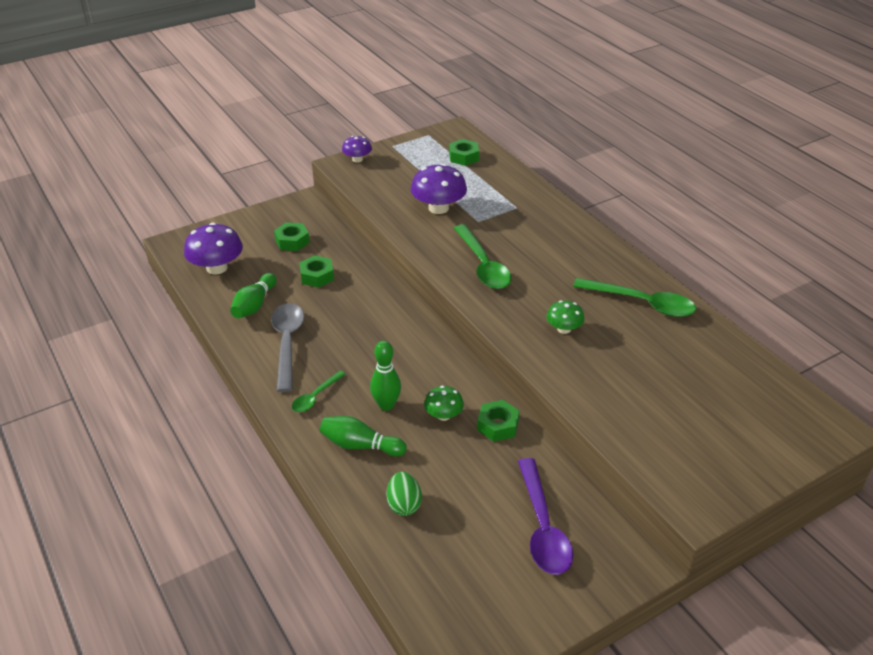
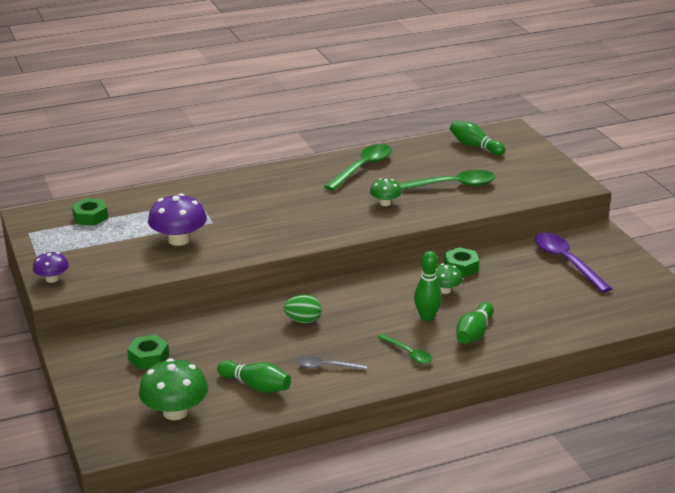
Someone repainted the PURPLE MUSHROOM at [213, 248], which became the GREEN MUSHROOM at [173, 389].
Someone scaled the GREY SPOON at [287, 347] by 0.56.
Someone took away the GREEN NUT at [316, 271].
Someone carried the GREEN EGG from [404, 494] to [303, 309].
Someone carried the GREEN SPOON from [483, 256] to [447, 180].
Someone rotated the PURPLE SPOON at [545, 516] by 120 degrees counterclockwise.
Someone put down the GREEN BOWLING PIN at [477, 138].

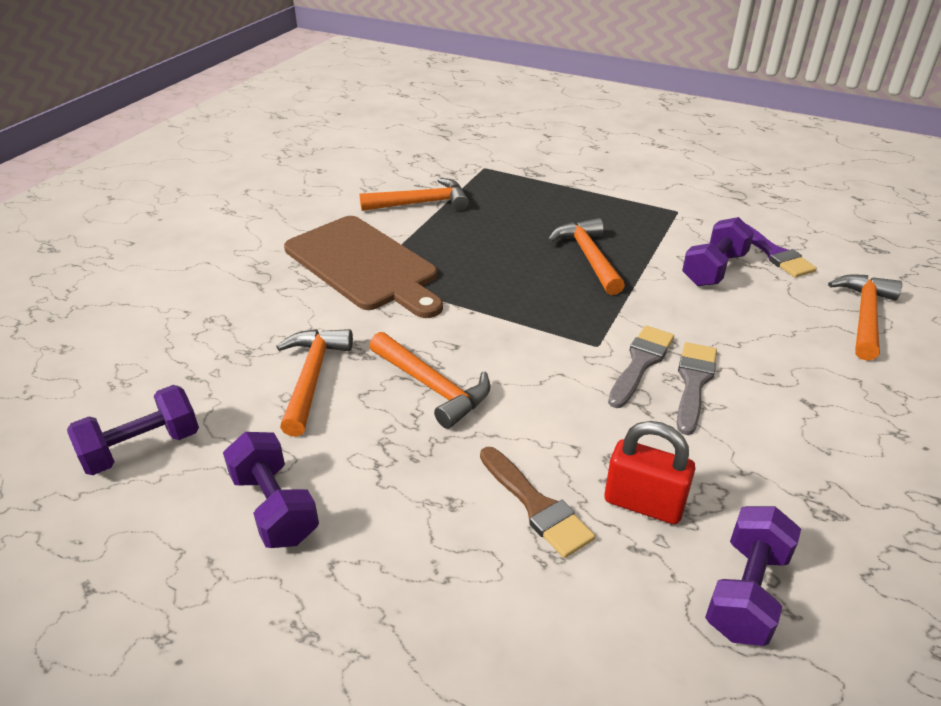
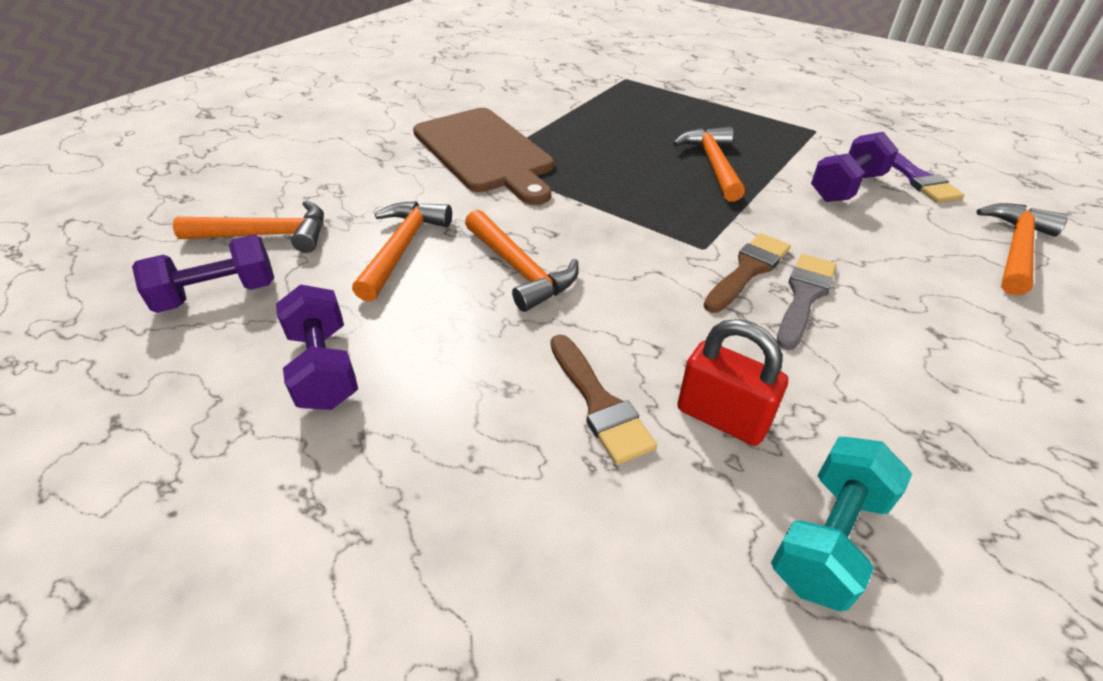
Someone carried the ORANGE HAMMER from [414, 194] to [248, 227].
Someone repainted the GREY BRUSH at [641, 367], which became the BROWN BRUSH at [747, 273].
Someone repainted the PURPLE DUMBBELL at [753, 576], which became the TURQUOISE DUMBBELL at [841, 524].

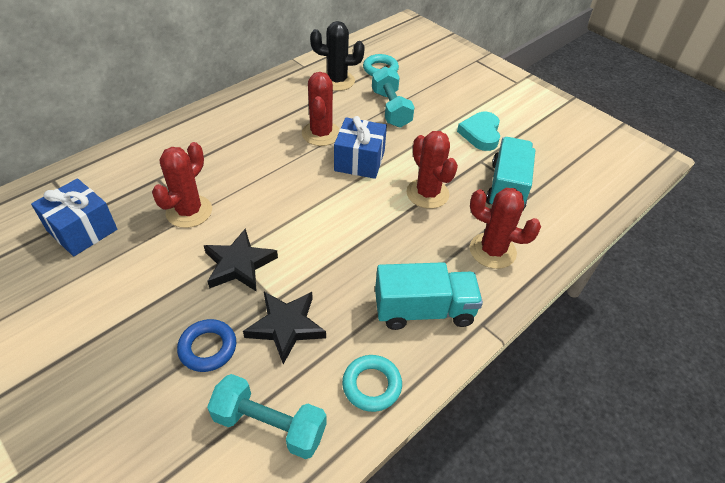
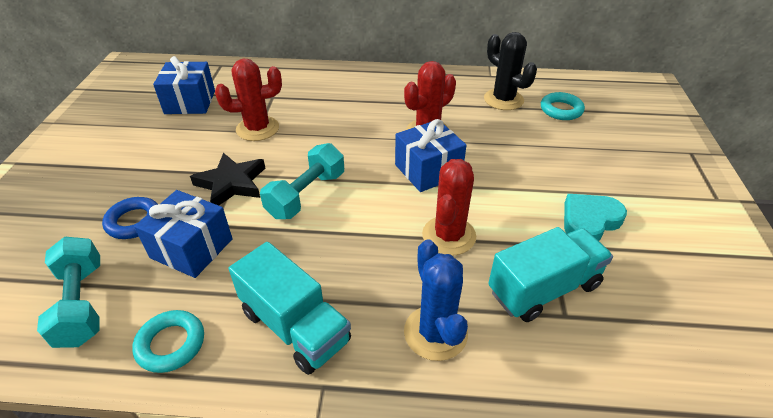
Someone swapped the BLACK STAR at [284, 328] for the BLUE GIFT at [183, 234].
Someone carried the TURQUOISE DUMBBELL from [393, 97] to [302, 181].
Someone repainted the RED CACTUS at [505, 228], which became the BLUE CACTUS at [436, 300].

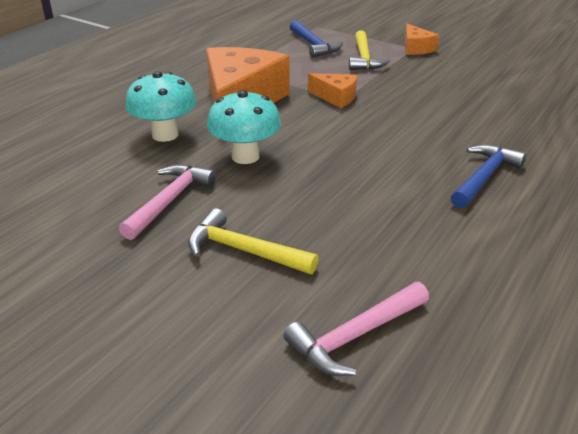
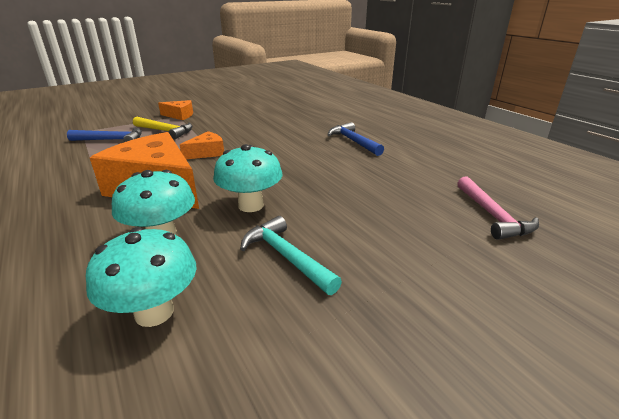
Someone repainted the PINK HAMMER at [167, 202], which became the TURQUOISE HAMMER at [291, 255].
Someone took away the YELLOW HAMMER at [253, 241].
Someone put down the TURQUOISE MUSHROOM at [141, 277].

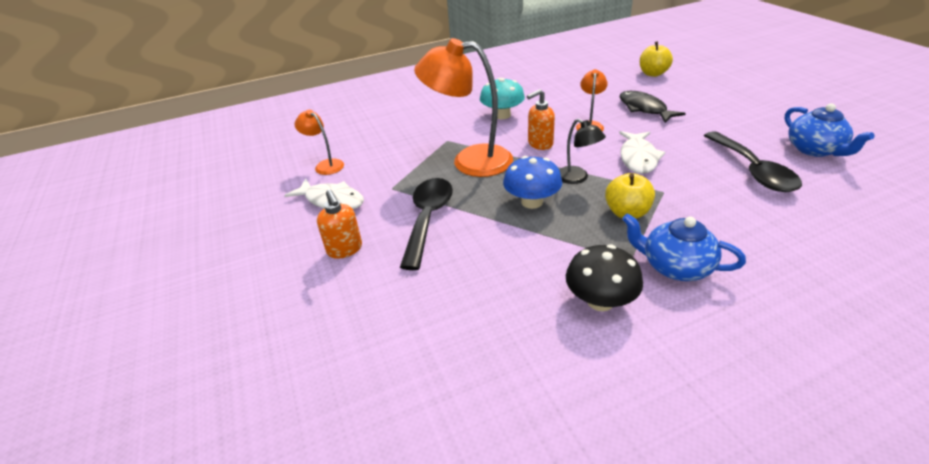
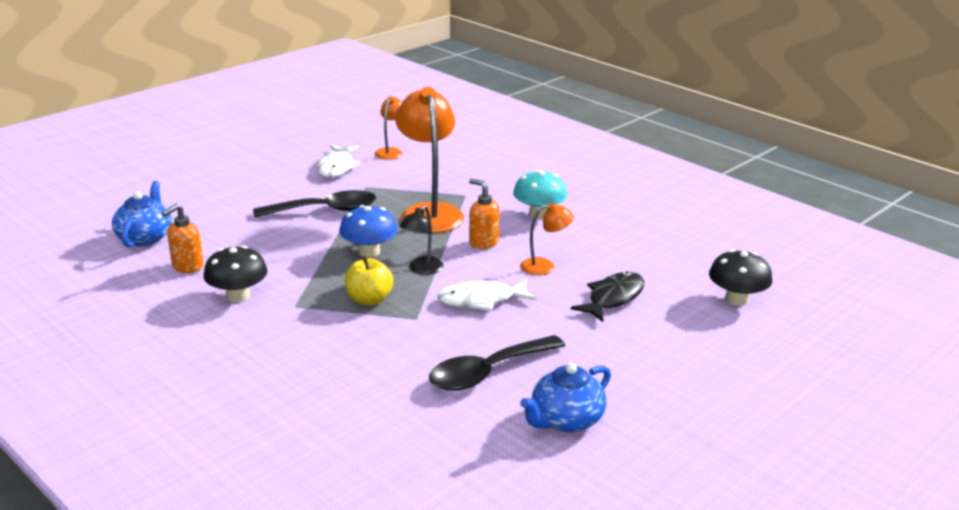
Someone carried the ORANGE SOAP DISPENSER from [339, 224] to [182, 238].
Someone carried the BLUE TEAPOT from [684, 247] to [142, 214].
Someone swapped the YELLOW APPLE at [656, 59] for the BLACK MUSHROOM at [740, 278].

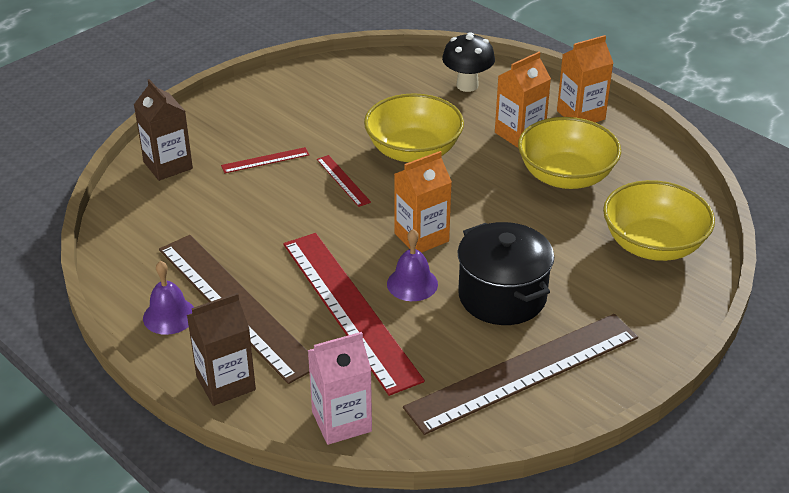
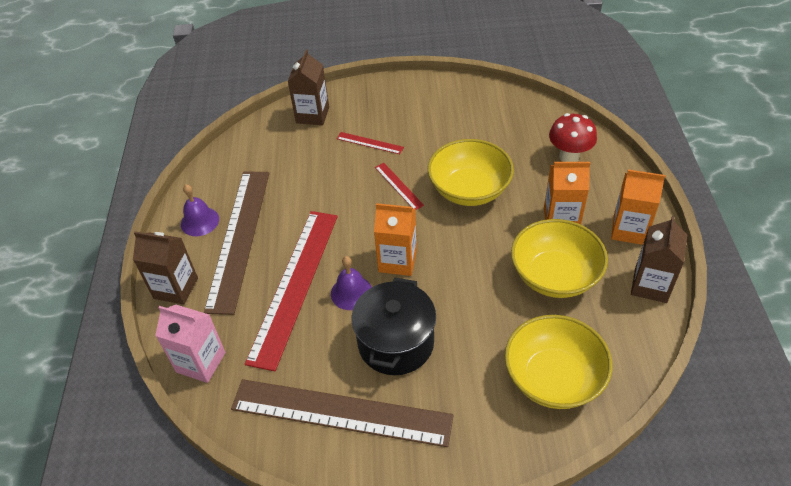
Someone rotated the RED RULER at [344, 181] by 45 degrees counterclockwise.
Someone repainted the BLACK MUSHROOM at [468, 62], which became the RED MUSHROOM at [573, 137].
Someone put down the BROWN CARTON at [659, 259].

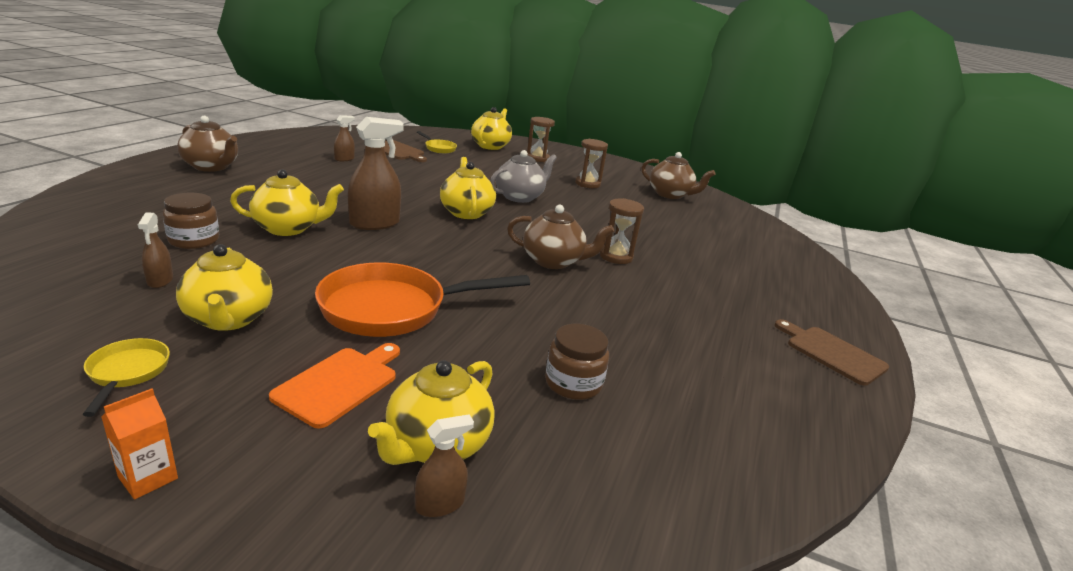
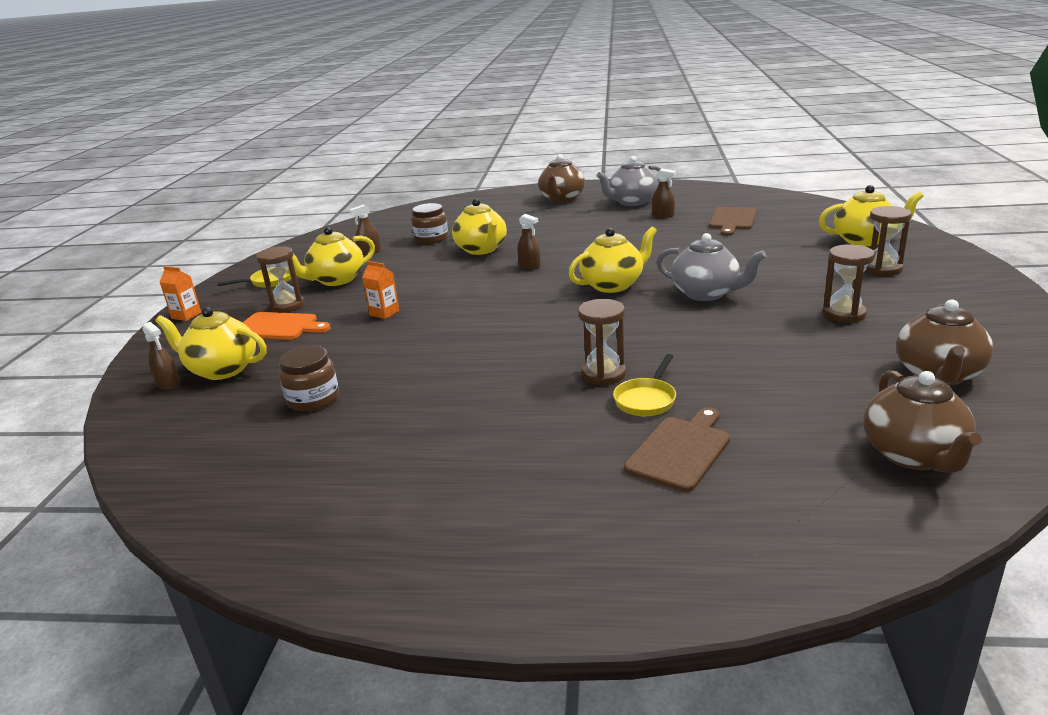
Someone swapped the ORANGE PAN at [422, 299] for the ORANGE CARTON at [381, 290].
Someone scaled the BROWN SPRAY BOTTLE at [376, 173] by 0.52.
Someone carried the YELLOW PAN from [437, 142] to [644, 385].
Someone carried the BROWN TEAPOT from [560, 237] to [922, 421].
Someone carried the BROWN CUTTING BOARD from [832, 352] to [677, 449].
Someone put down the BROWN HOURGLASS at [280, 279].
Someone put down the GREY TEAPOT at [629, 181].

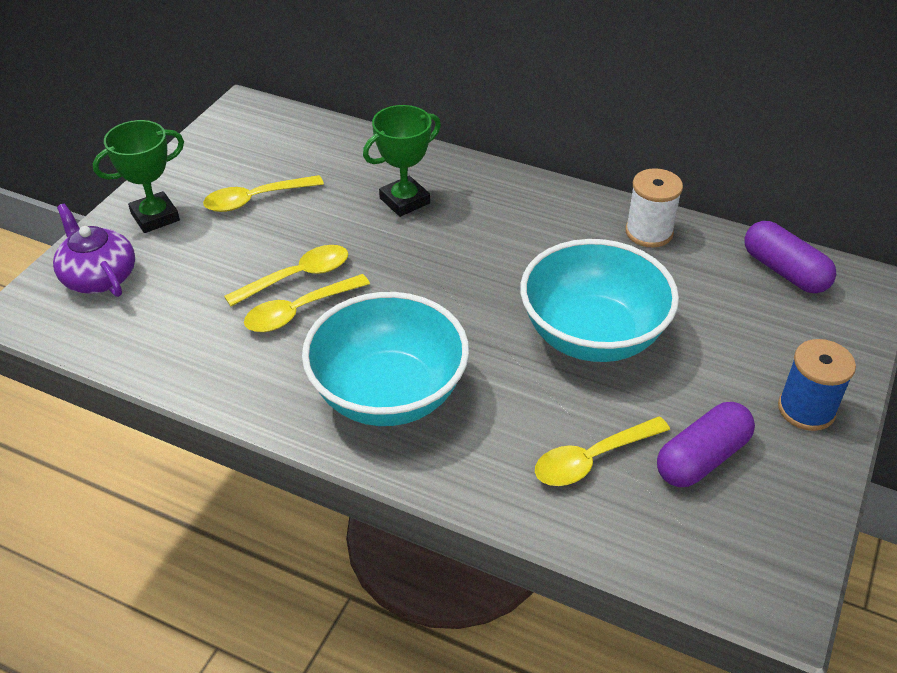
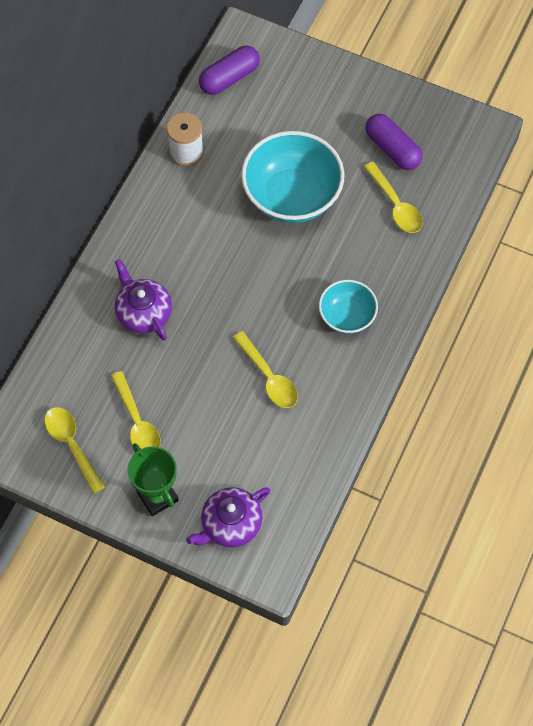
Someone carried the YELLOW SPOON from [286, 275] to [75, 450].
Someone scaled the TURQUOISE BOWL at [385, 359] by 0.56.
Someone swapped the GREEN TROPHY at [402, 161] for the PURPLE TEAPOT at [143, 299].
Someone took away the BLUE SPOOL at [817, 385].

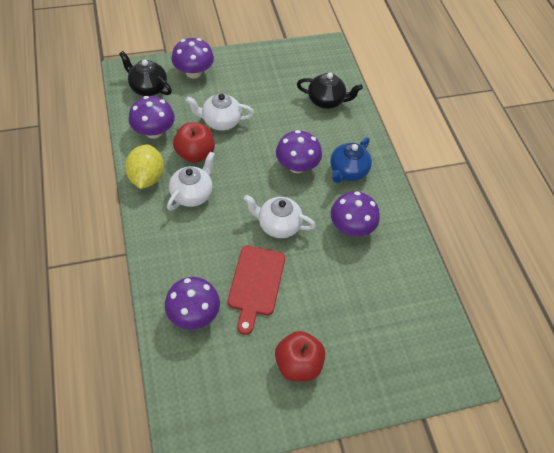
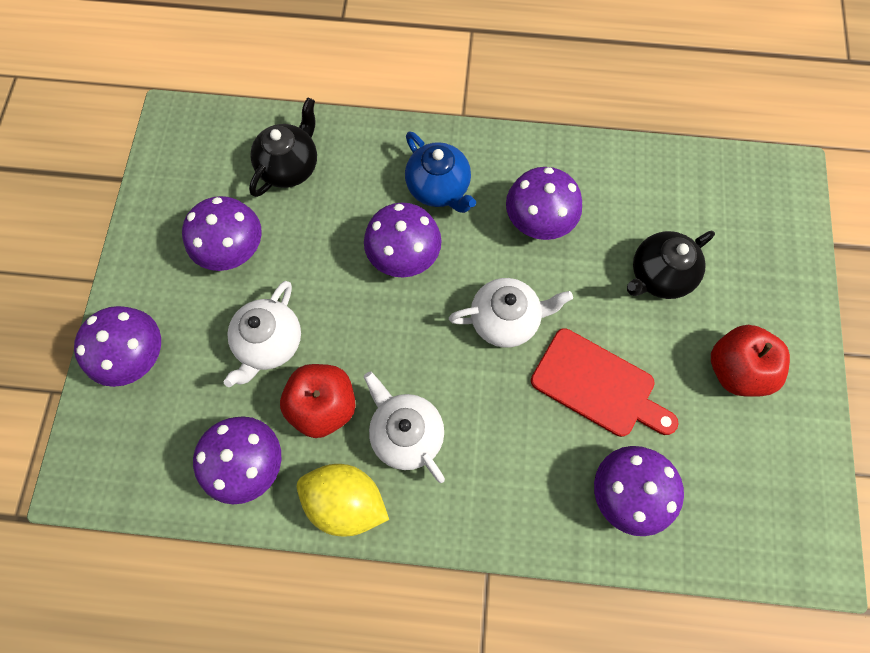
Someone carried the BLACK TEAPOT from [145, 73] to [671, 265].
Someone rotated the WHITE TEAPOT at [280, 216] by 135 degrees counterclockwise.
Someone put down the PURPLE MUSHROOM at [222, 233].

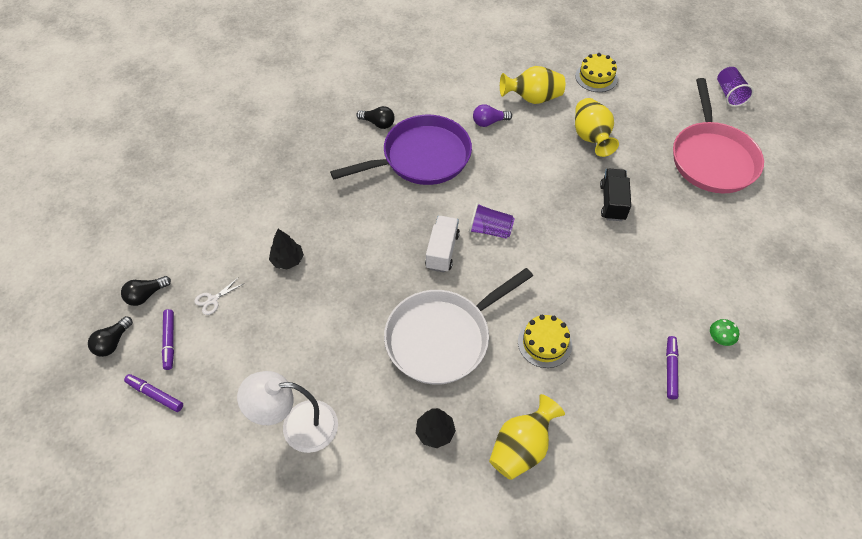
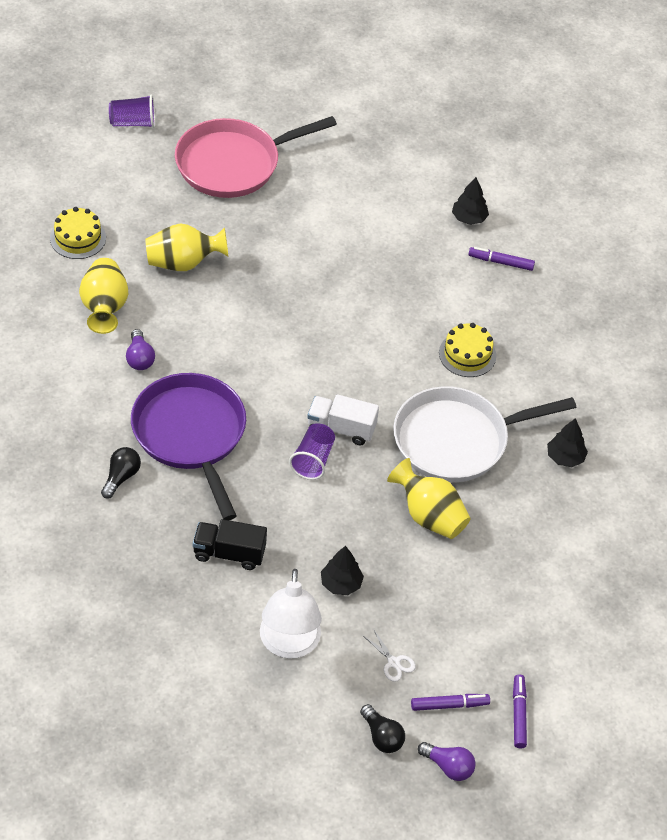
Someone repainted the BLACK LIGHT BULB at [110, 336], which became the PURPLE LIGHT BULB at [447, 761].
Someone rotated the PURPLE MARKER at [153, 393] by 150 degrees clockwise.
Someone carried the WHITE LAMP from [287, 412] to [291, 613].
Someone rotated the WHITE PAN at [458, 326] by 105 degrees clockwise.
Someone carried the PURPLE CUP from [492, 221] to [312, 451].
Someone carried the YELLOW VASE from [527, 437] to [429, 498].
Someone carried the BLACK TRUCK from [615, 195] to [230, 544].
Someone rotated the PINK PAN at [718, 135] by 150 degrees clockwise.
Someone swapped the GREEN MUSHROOM at [724, 332] for the BLACK TREE at [470, 201].

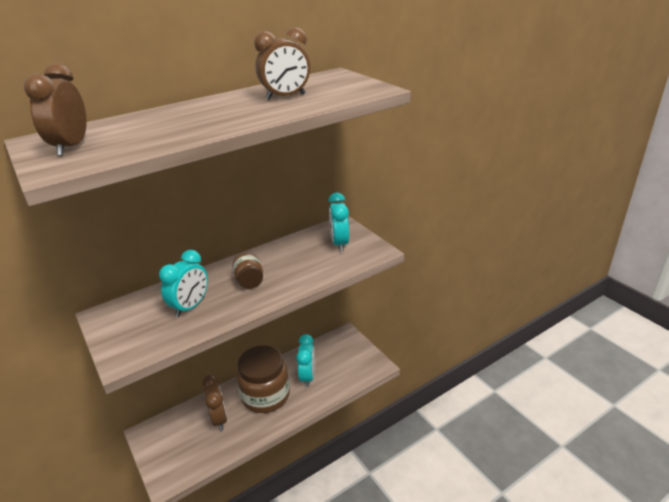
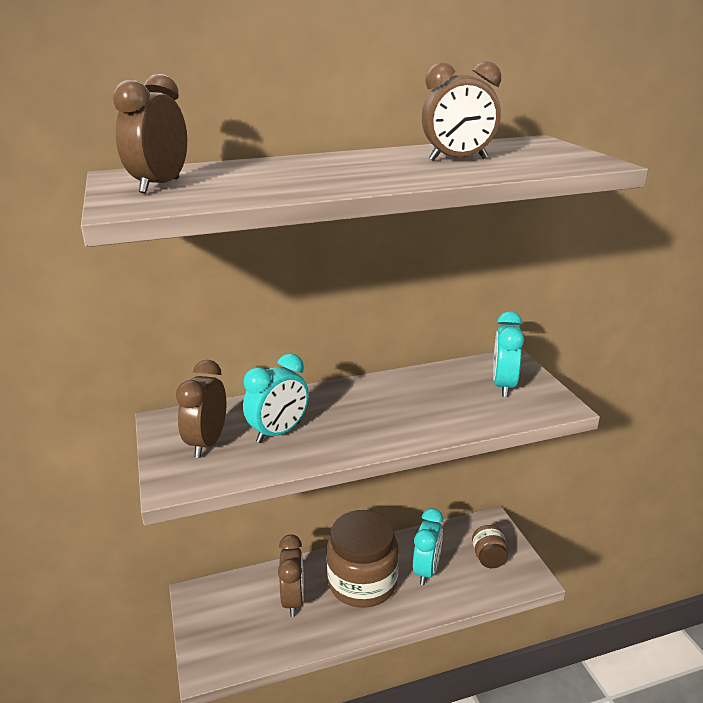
Someone carried the BROWN JAR from [247, 271] to [490, 546].
Someone put down the BROWN CLOCK at [201, 409].

